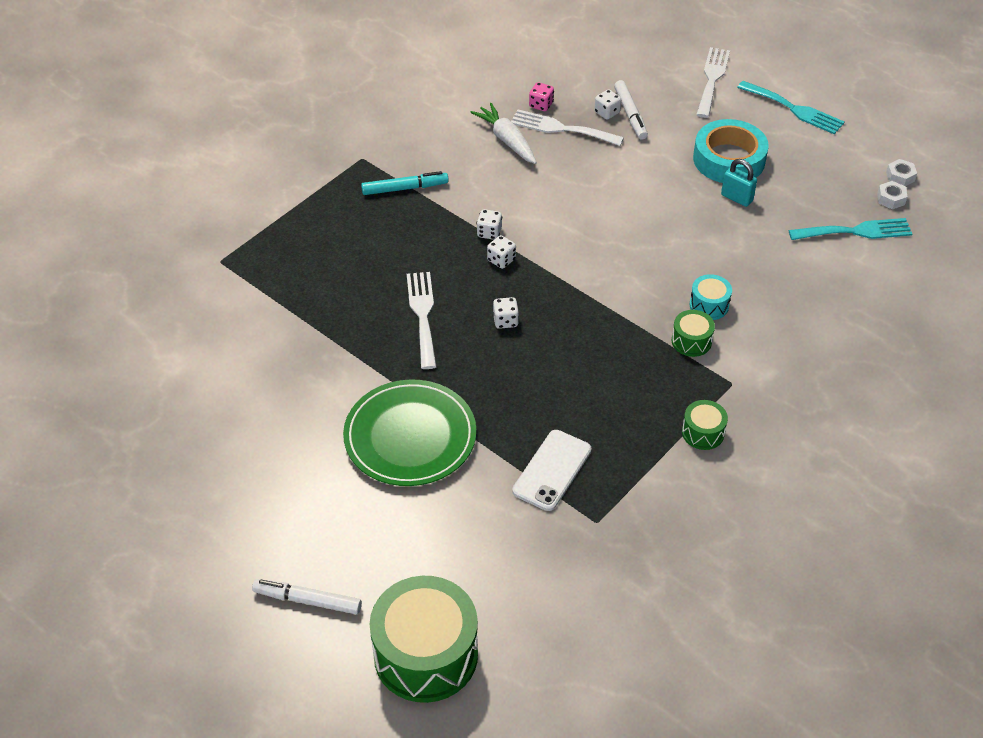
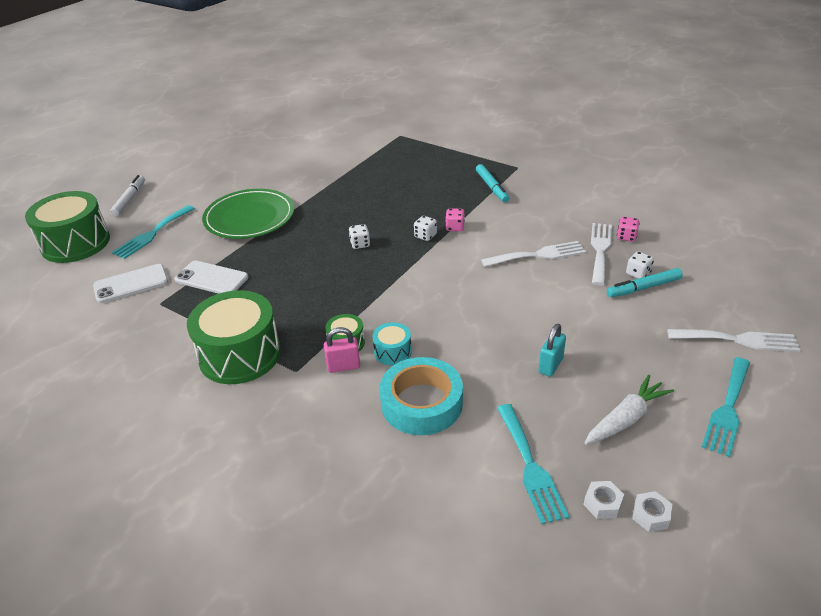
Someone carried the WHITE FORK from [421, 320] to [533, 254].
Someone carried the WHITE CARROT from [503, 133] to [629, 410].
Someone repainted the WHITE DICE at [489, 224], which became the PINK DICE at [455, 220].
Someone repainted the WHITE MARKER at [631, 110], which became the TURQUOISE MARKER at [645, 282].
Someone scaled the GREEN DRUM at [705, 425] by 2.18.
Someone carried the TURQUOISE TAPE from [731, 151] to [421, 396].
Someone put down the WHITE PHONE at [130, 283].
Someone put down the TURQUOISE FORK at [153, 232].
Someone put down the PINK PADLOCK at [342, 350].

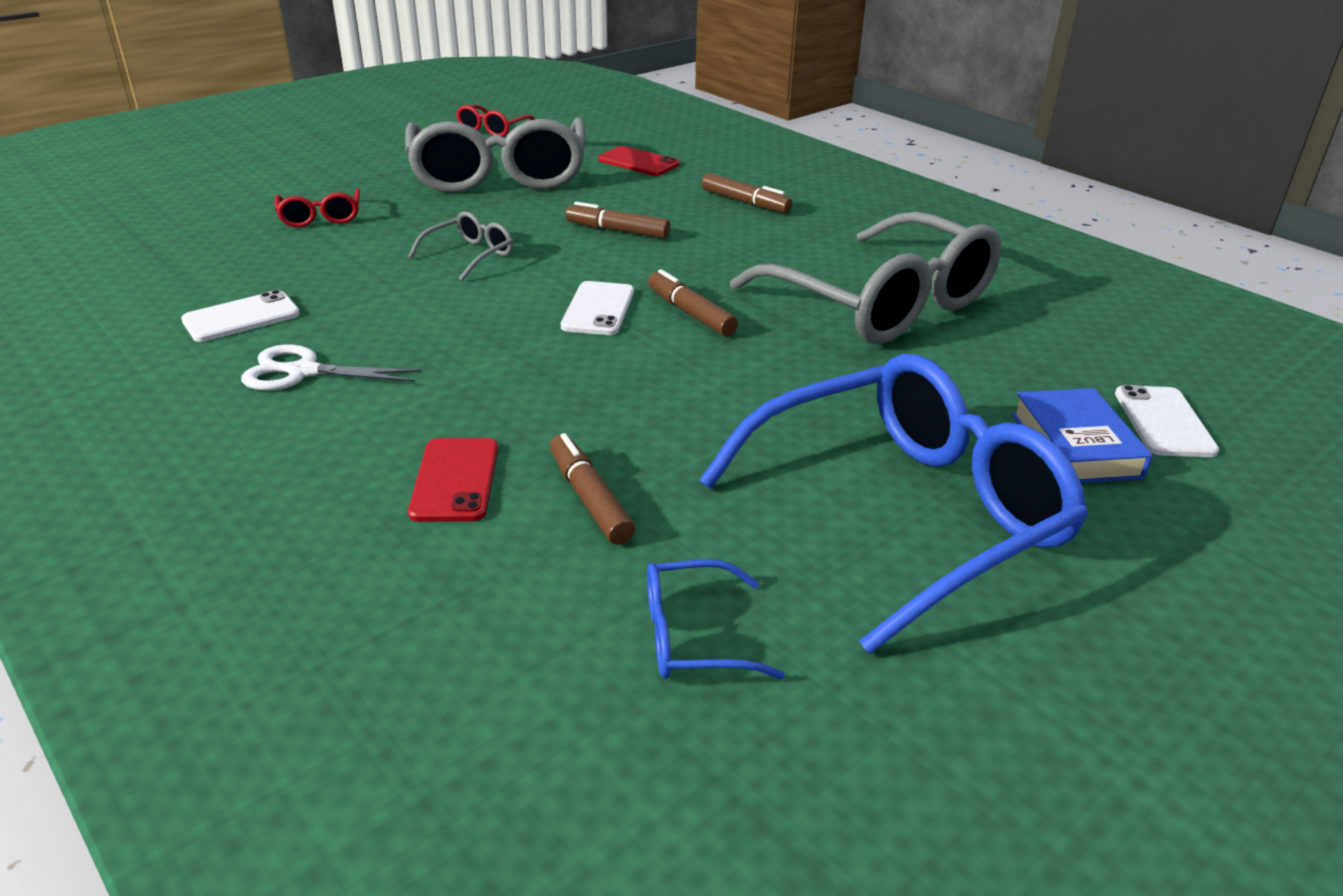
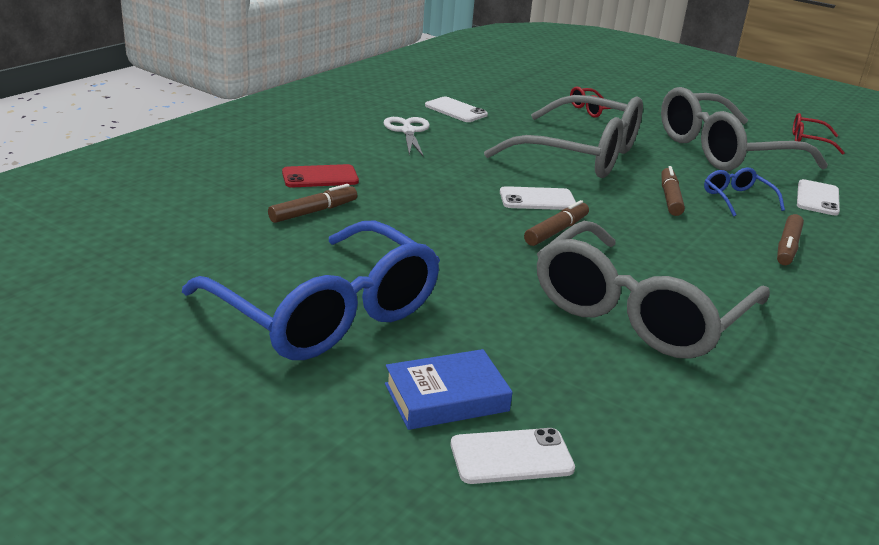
Someone scaled the GREY GLASSES at [460, 246] by 2.37.
Someone repainted the RED PHONE at [638, 161], which became the WHITE PHONE at [818, 197].
Someone carried the BLUE GLASSES from [716, 619] to [744, 192].

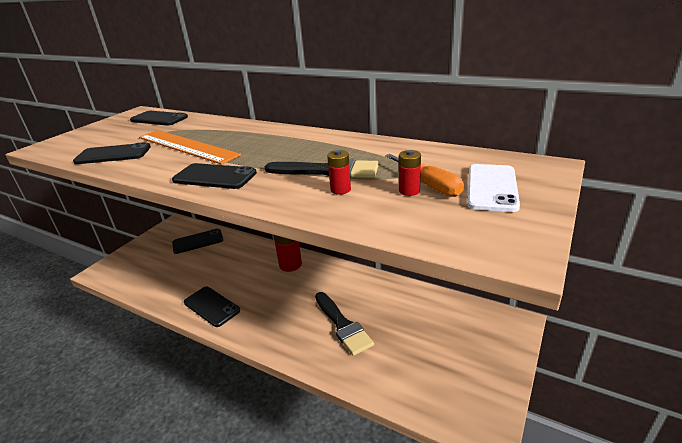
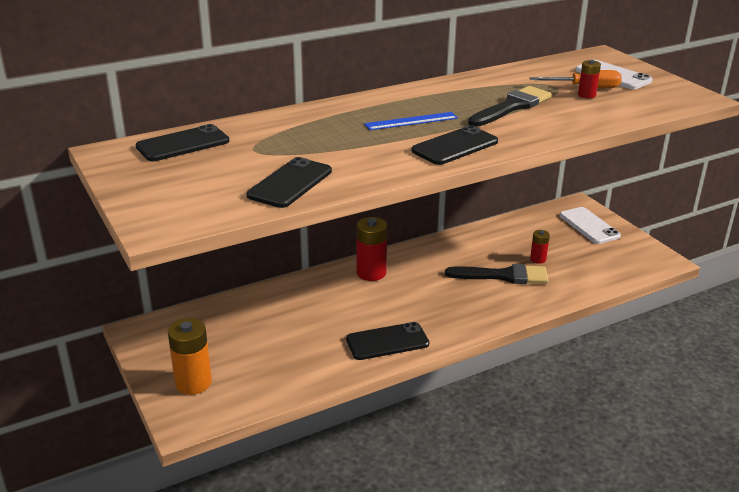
Someone took away the ORANGE RULER at [190, 147].
Someone took away the BLACK PHONE at [197, 241].
Someone carried the RED BATTERY from [339, 172] to [540, 247].
Someone put down the ORANGE BATTERY at [190, 356].
Someone put down the BLUE RULER at [411, 121].
Someone put down the WHITE PHONE at [590, 225].

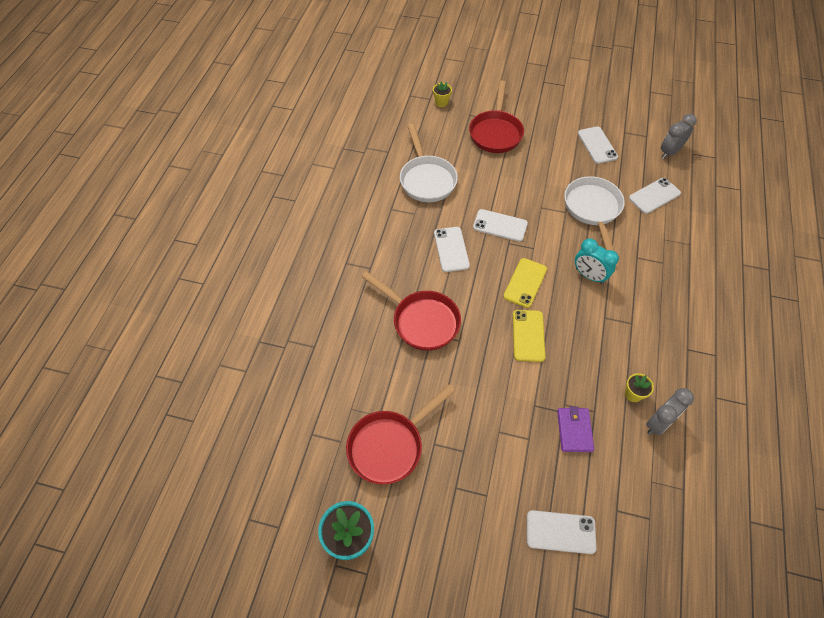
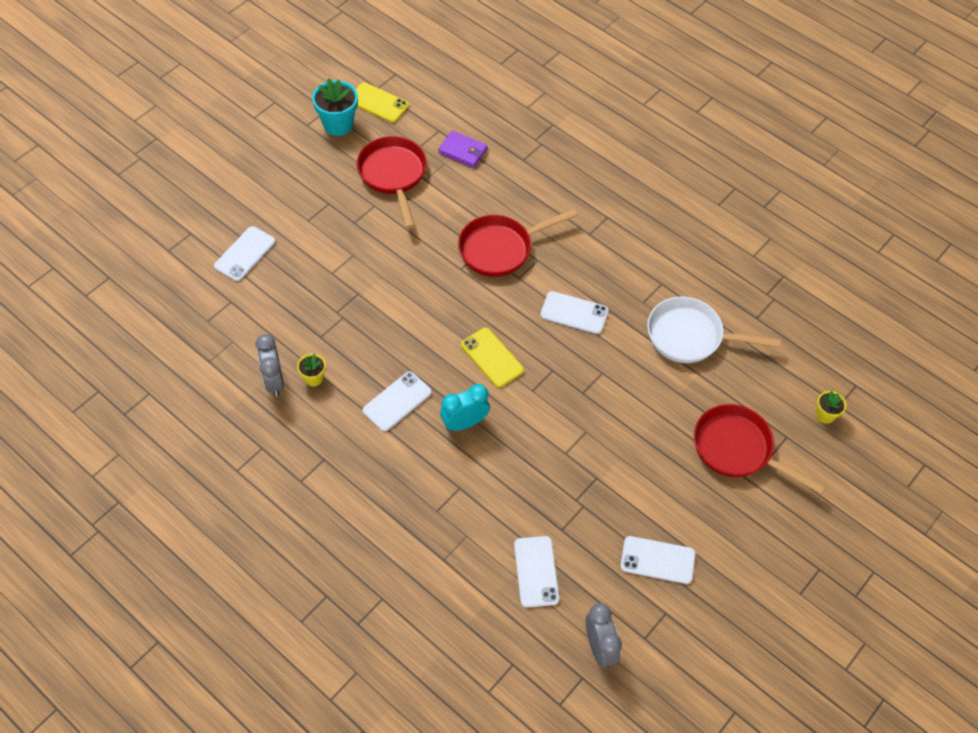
Someone carried the WHITE PHONE from [500, 225] to [397, 401].
Someone carried the YELLOW PHONE from [529, 336] to [382, 102].
Someone carried the PURPLE WALLET from [575, 429] to [463, 149].
Someone took away the WHITE PAN at [594, 213].

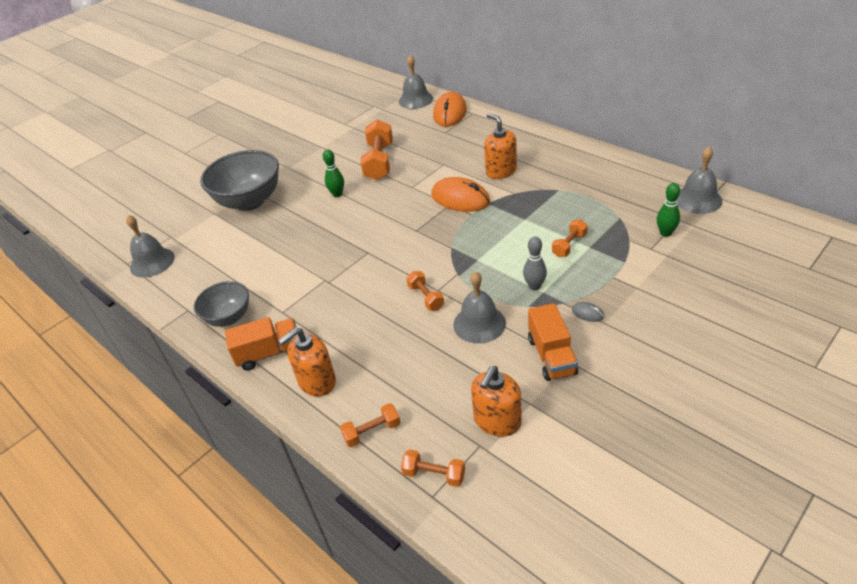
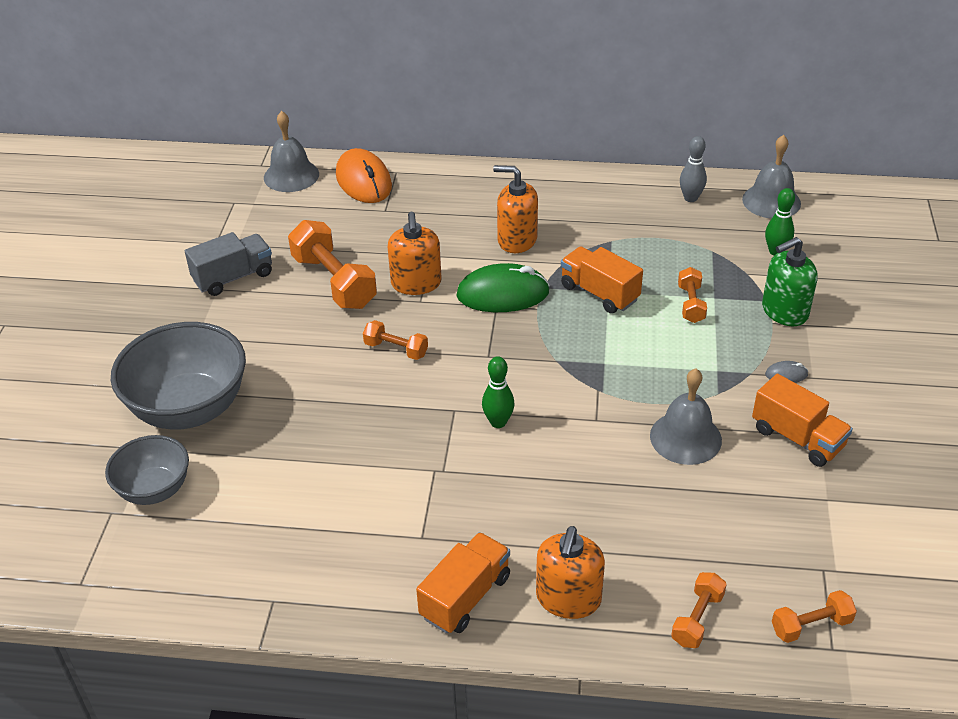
Someone took away the GREY BELL at [150, 246].
Someone carried the GREY BOWL from [221, 304] to [147, 470].
Someone carried the GREEN BOWLING PIN from [333, 173] to [498, 392].
Someone carried the ORANGE DUMBBELL from [425, 291] to [395, 340].
Someone repainted the ORANGE MOUSE at [460, 194], which became the GREEN MOUSE at [503, 287].
Someone carried the ORANGE SOAP DISPENSER from [496, 401] to [415, 253].
Someone carried the GREY BOWLING PIN from [535, 263] to [693, 169].
Someone put down the GREY TRUCK at [228, 264].
Someone put down the ORANGE TRUCK at [602, 280].
Someone put down the GREEN SOAP DISPENSER at [789, 281].

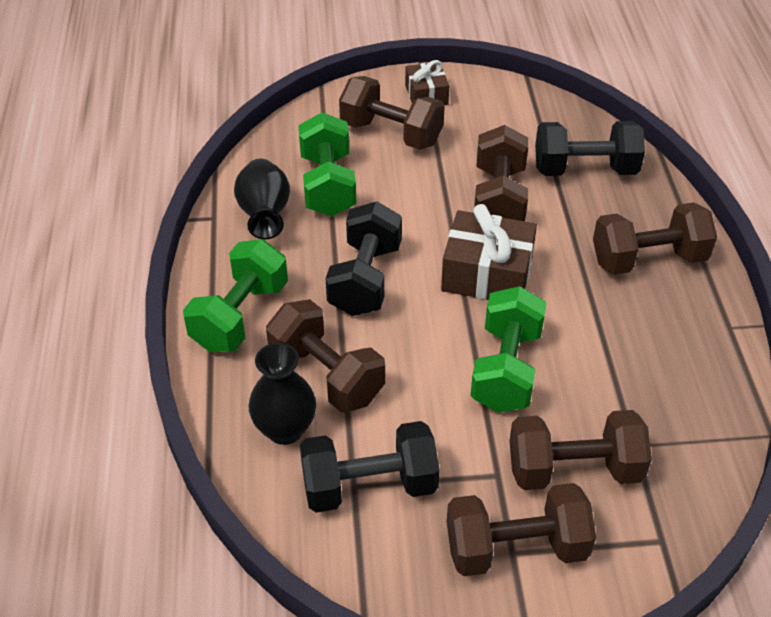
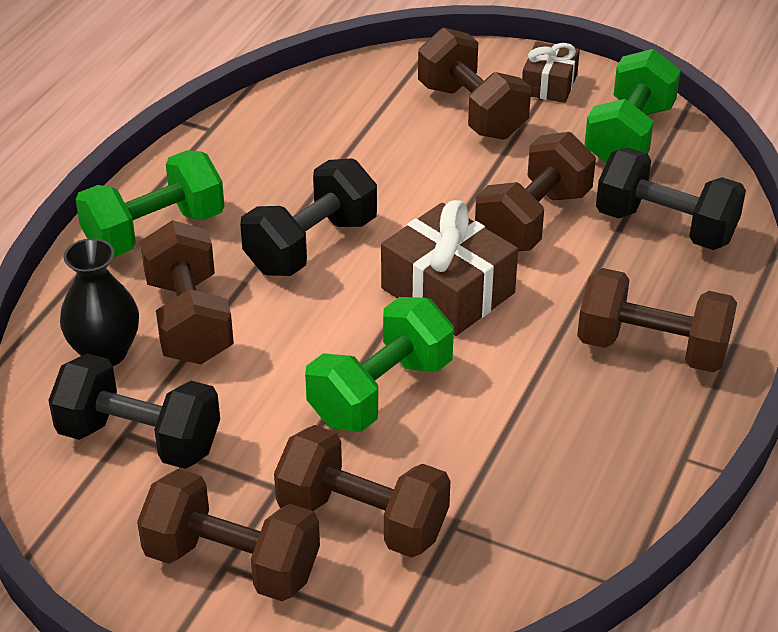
Someone took away the BLACK VASE at [262, 199].
Someone carried the GREEN DUMBBELL from [327, 164] to [633, 106].

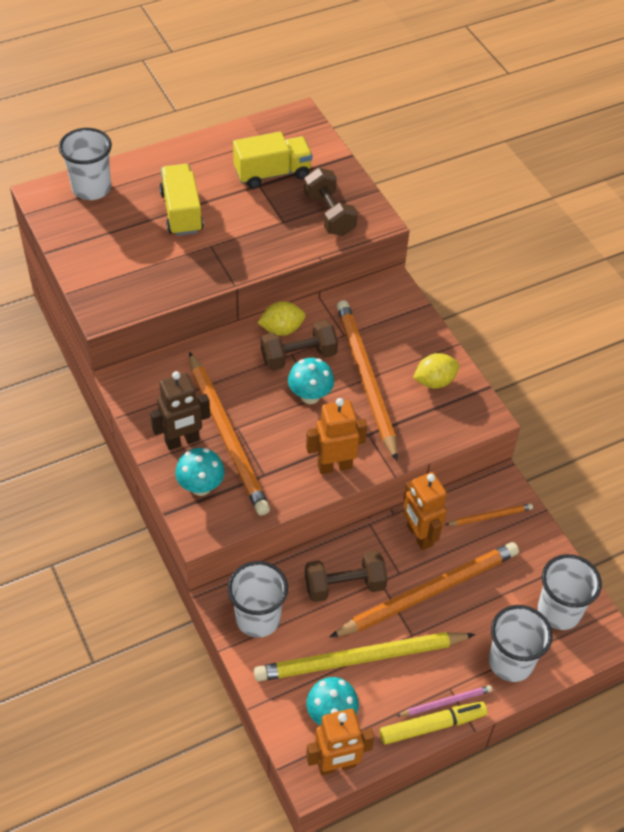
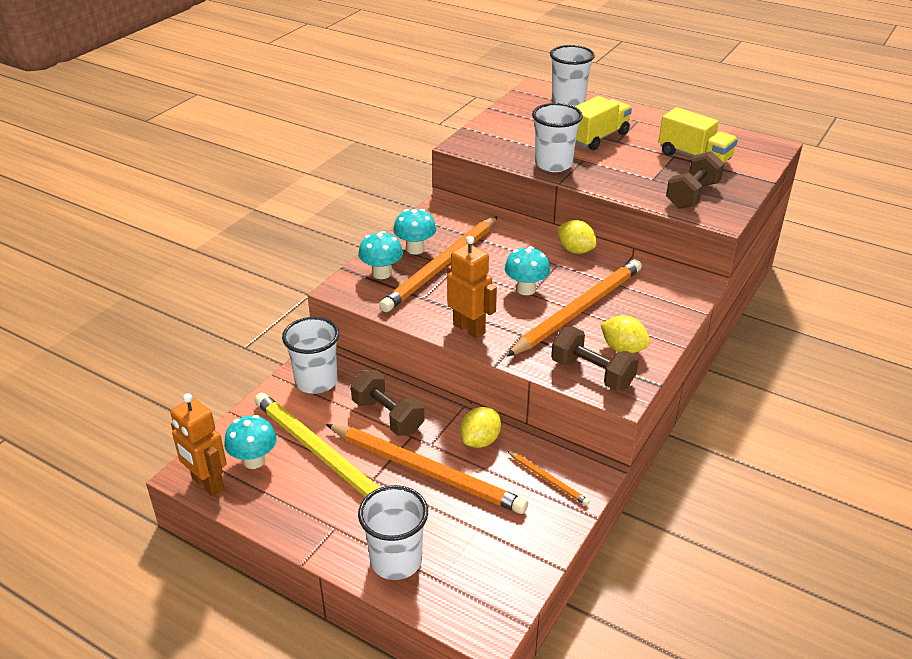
Someone swapped the BROWN ROBOT at [180, 410] for the TURQUOISE MUSHROOM at [414, 231].
Someone carried the BROWN DUMBBELL from [299, 345] to [595, 359].
Someone took away the YELLOW MARKER at [433, 723].
Someone took away the PINK PENCIL at [444, 700].
Someone swapped the ORANGE ROBOT at [425, 511] for the YELLOW LEMON at [480, 427].
Someone carried the WHITE CUP from [570, 592] to [557, 137].

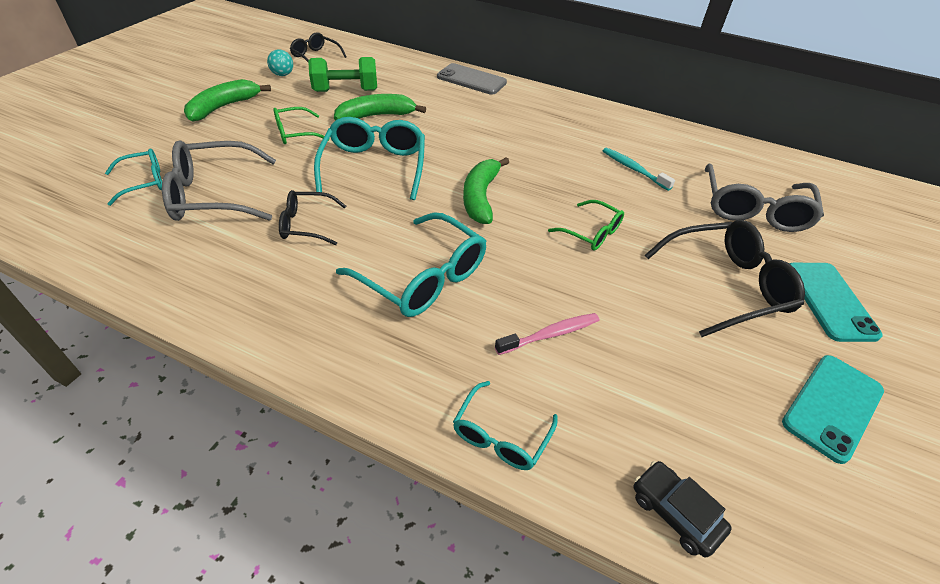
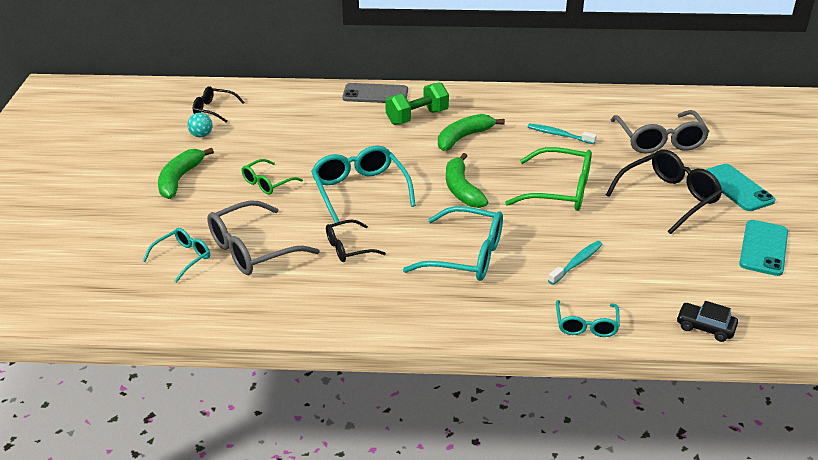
Someone carried the GREEN DUMBBELL from [342, 74] to [417, 103].
Someone carried the GREEN BANANA from [380, 107] to [471, 132].
Someone repainted the PINK TOOTHBRUSH at [547, 334], which became the TURQUOISE TOOTHBRUSH at [575, 263].
Someone scaled the GREEN GLASSES at [586, 225] by 1.74.

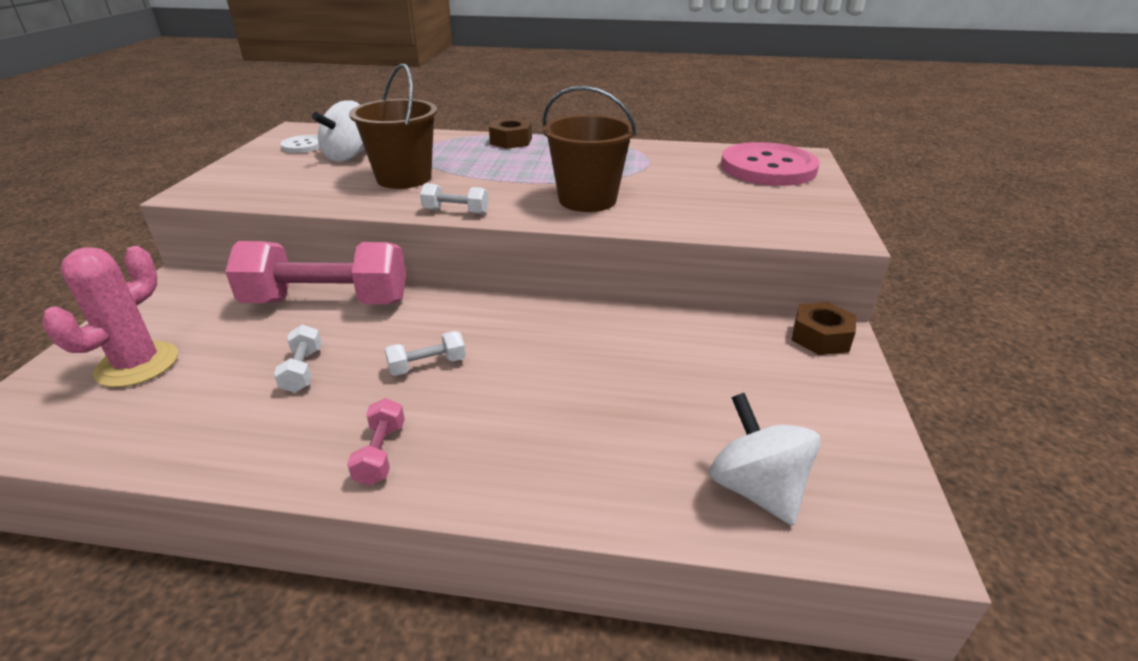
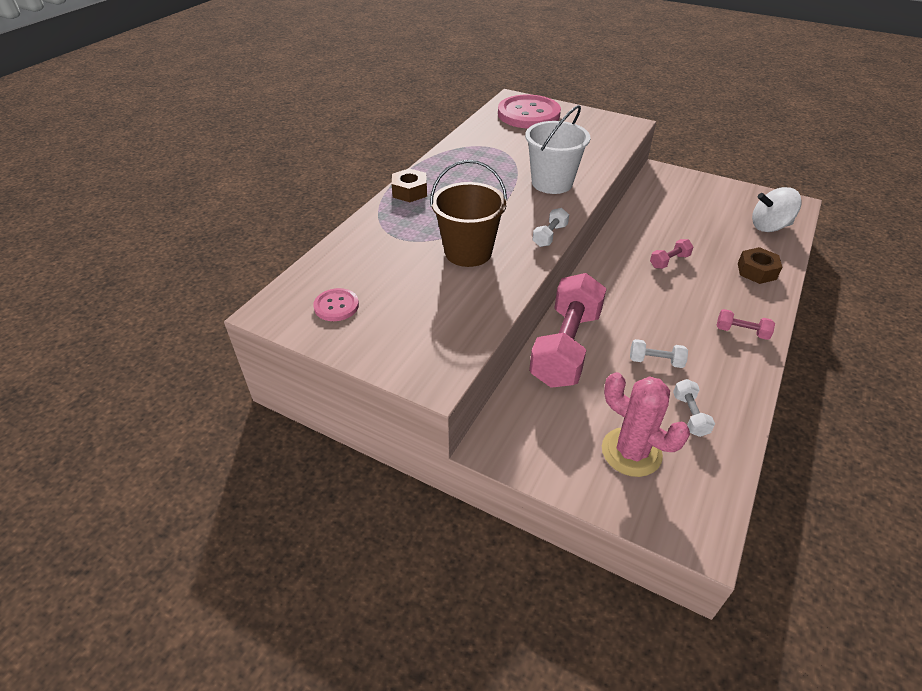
Someone repainted the WHITE BUTTON at [300, 144], which became the PINK BUTTON at [336, 304].
Someone took away the WHITE SPINNING TOP at [338, 131].
Someone carried the WHITE DUMBBELL from [425, 353] to [694, 408].
Someone repainted the BROWN BUCKET at [590, 149], which became the WHITE BUCKET at [558, 149].
Someone carried the BROWN NUT from [824, 328] to [760, 265].
Someone put down the PINK DUMBBELL at [671, 254].

